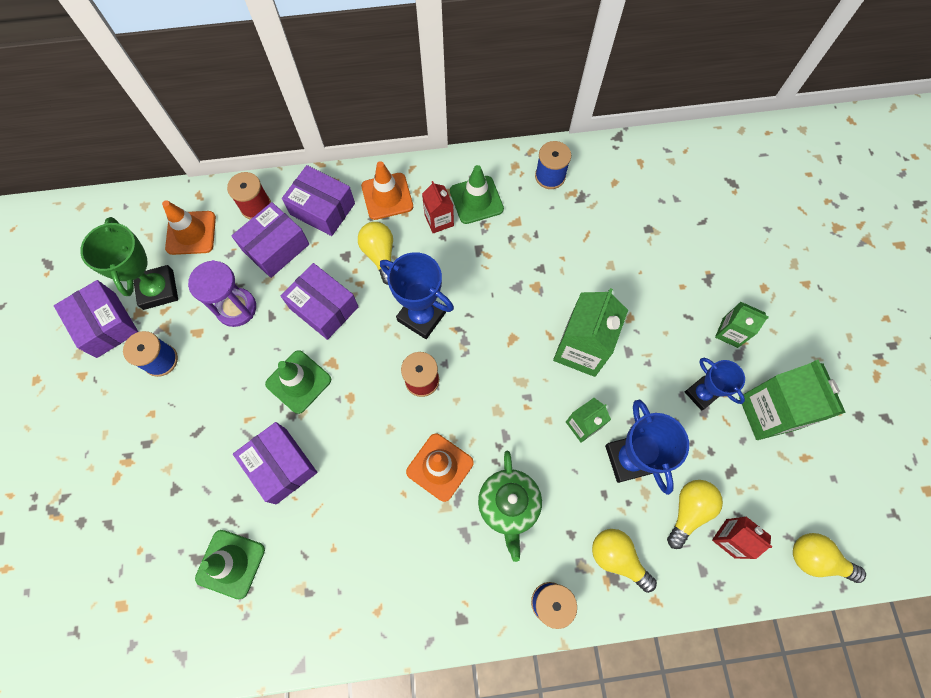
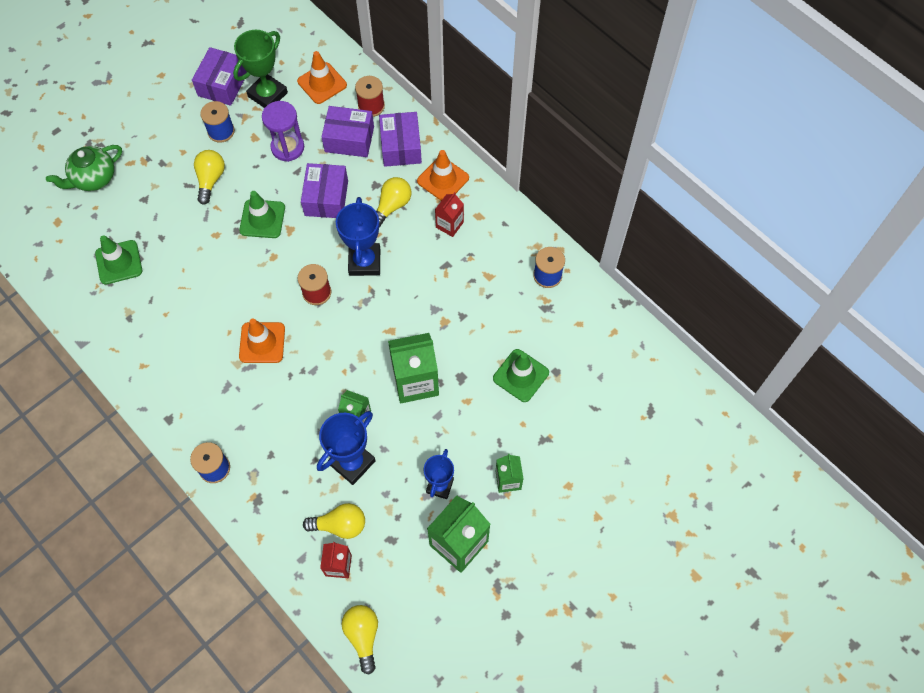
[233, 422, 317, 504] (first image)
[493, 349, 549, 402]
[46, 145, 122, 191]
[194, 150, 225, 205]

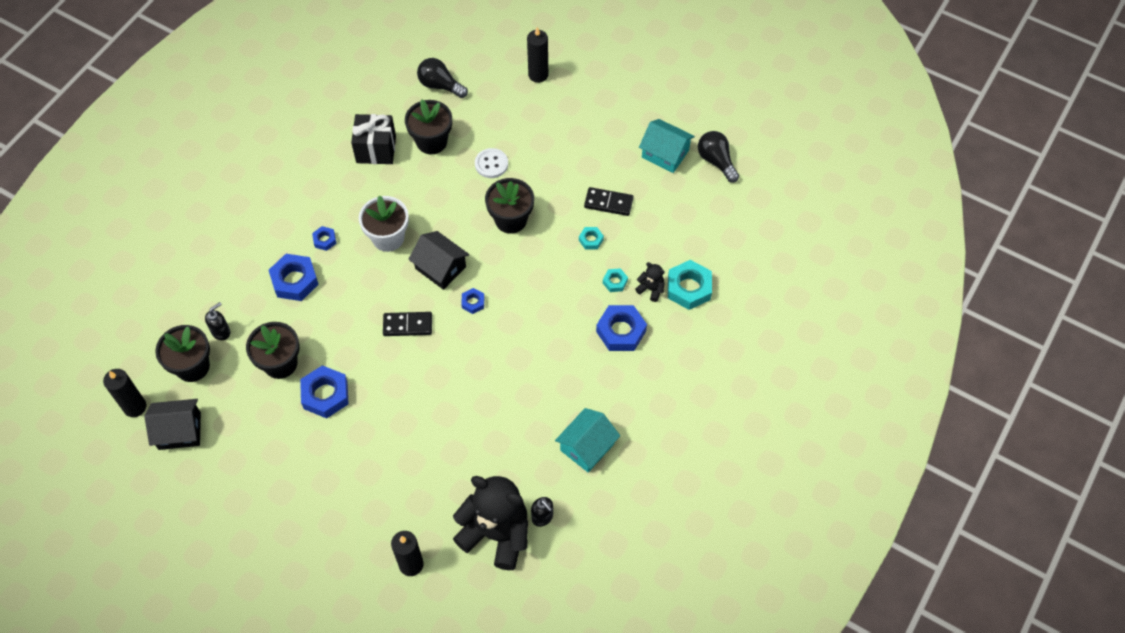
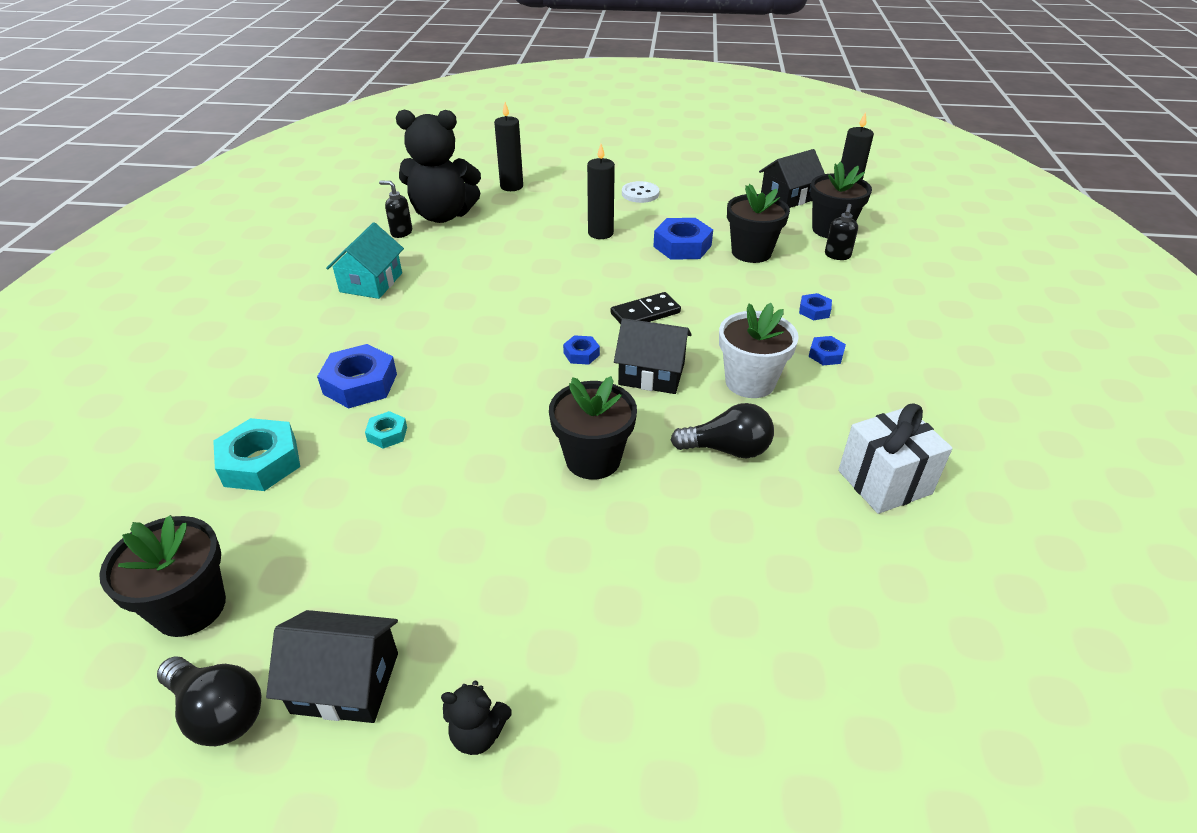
[579, 227, 604, 250] (first image)
[584, 187, 633, 216] (first image)
[99, 515, 226, 637]
[671, 403, 774, 458]
[622, 181, 660, 203]
[587, 144, 615, 239]
[441, 681, 512, 755]
[838, 404, 953, 514]
[266, 610, 398, 723]
[799, 293, 832, 320]

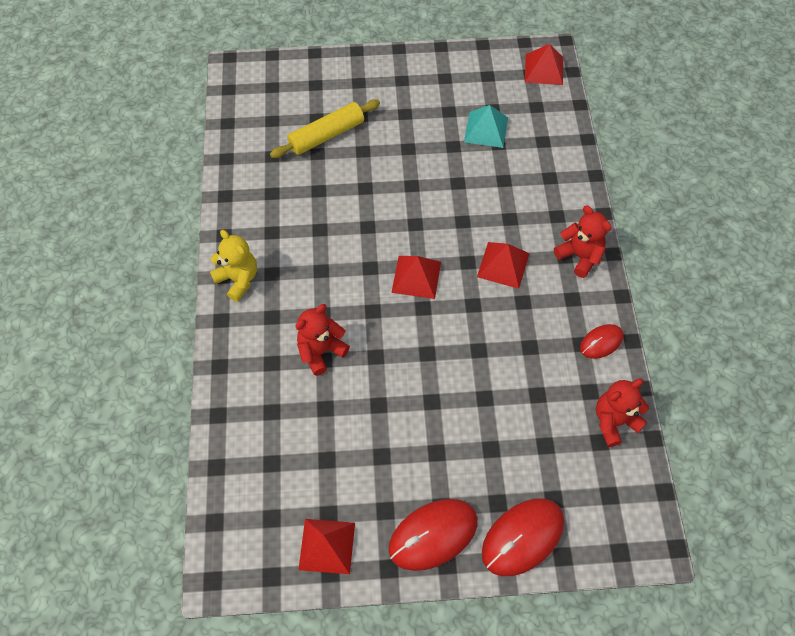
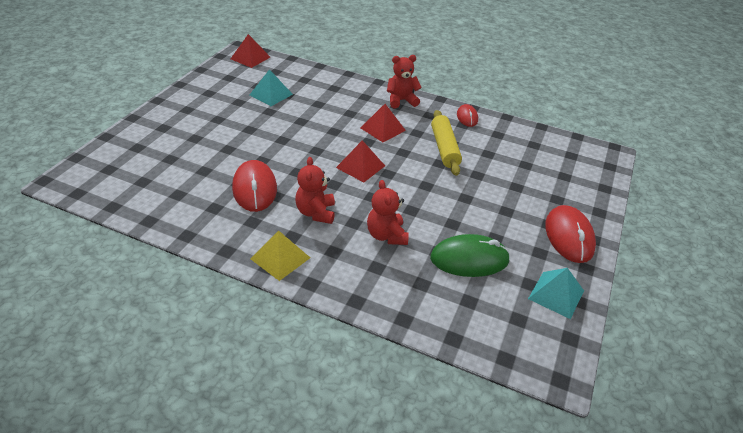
[430, 234, 510, 277]
[431, 110, 462, 176]
[232, 160, 277, 212]
[295, 157, 335, 224]
[250, 230, 310, 281]
[528, 268, 584, 319]

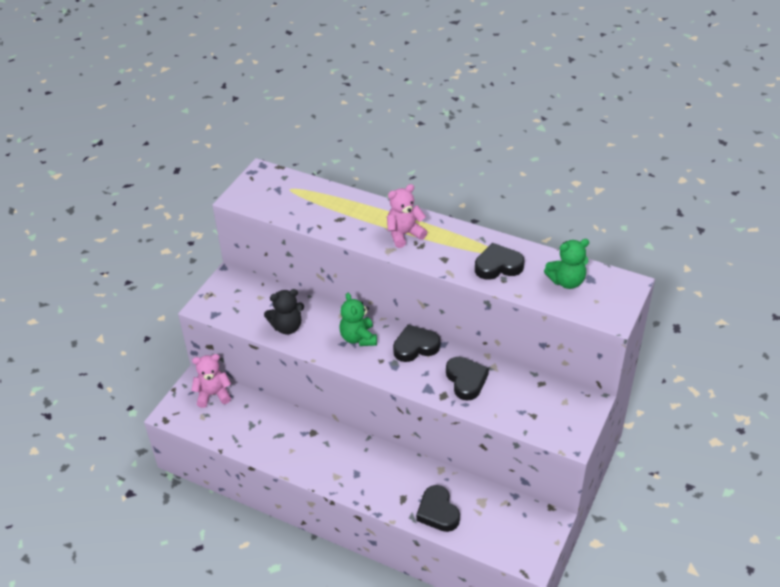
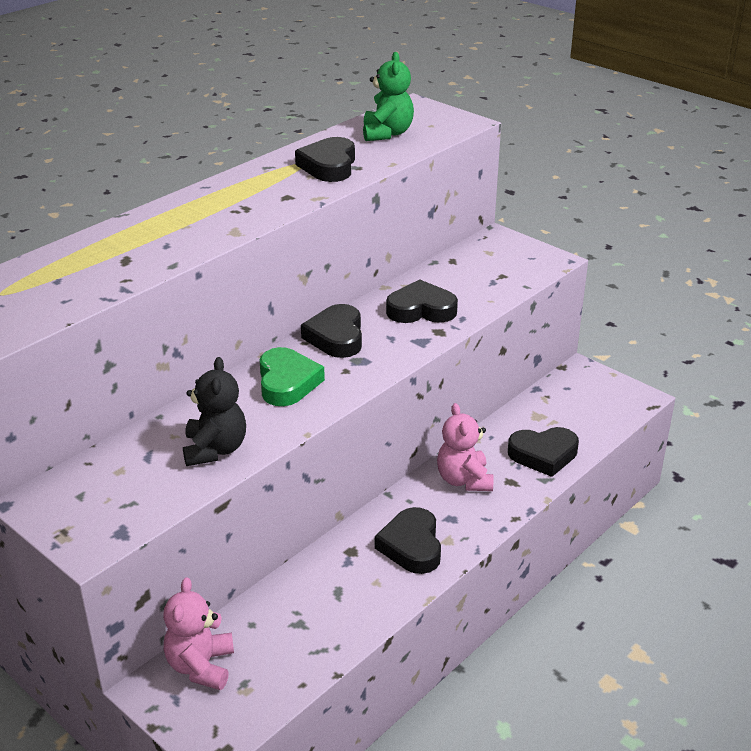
[375, 507, 441, 574]
[437, 403, 494, 491]
[260, 347, 325, 406]

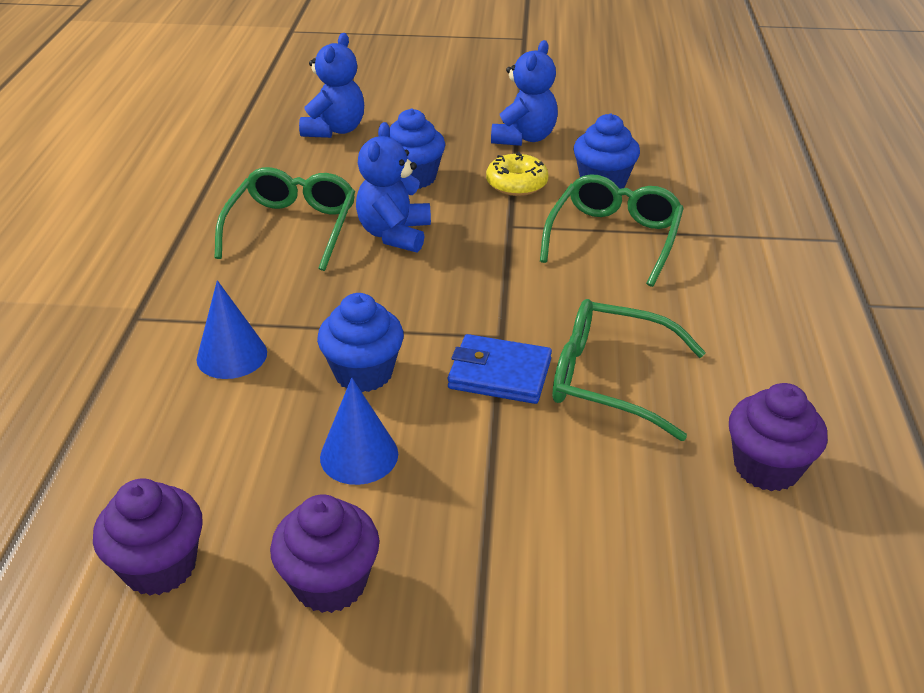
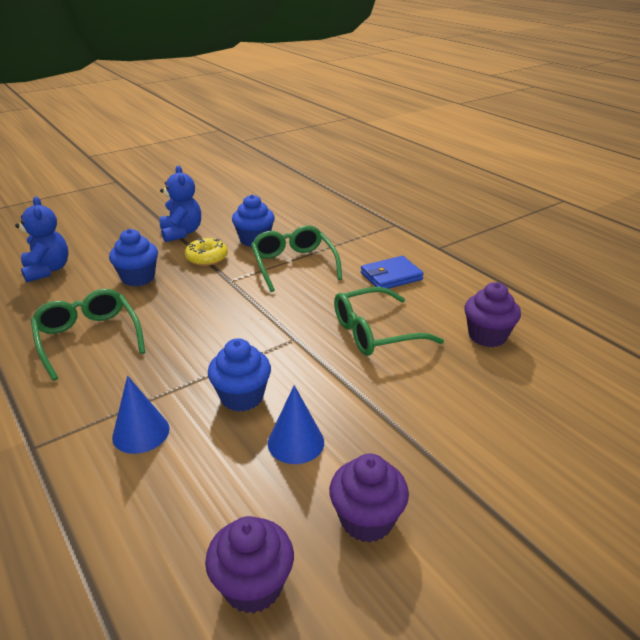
[356, 122, 431, 253] (first image)
[361, 256, 424, 289]

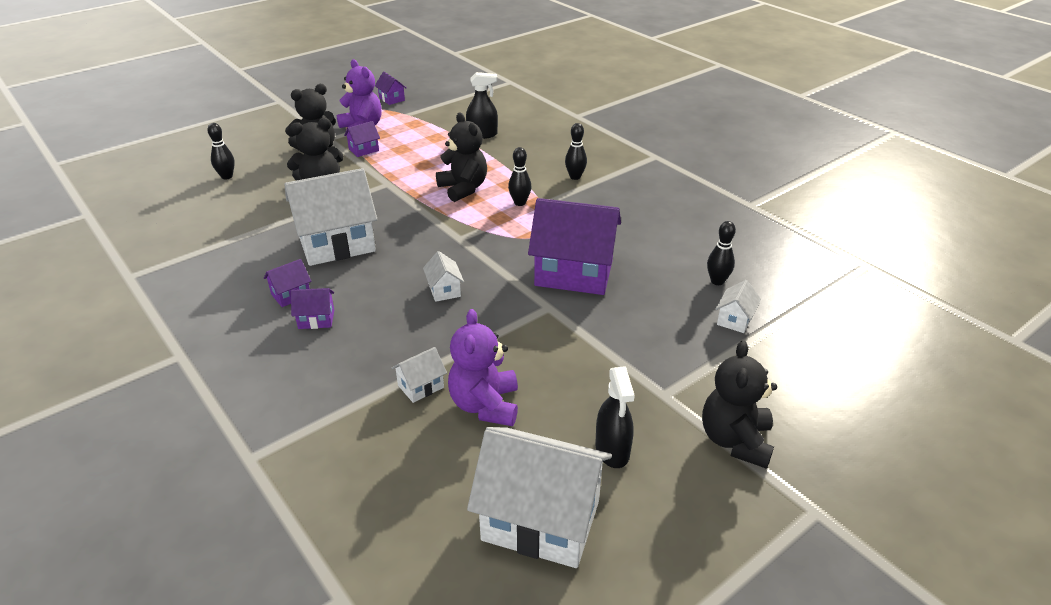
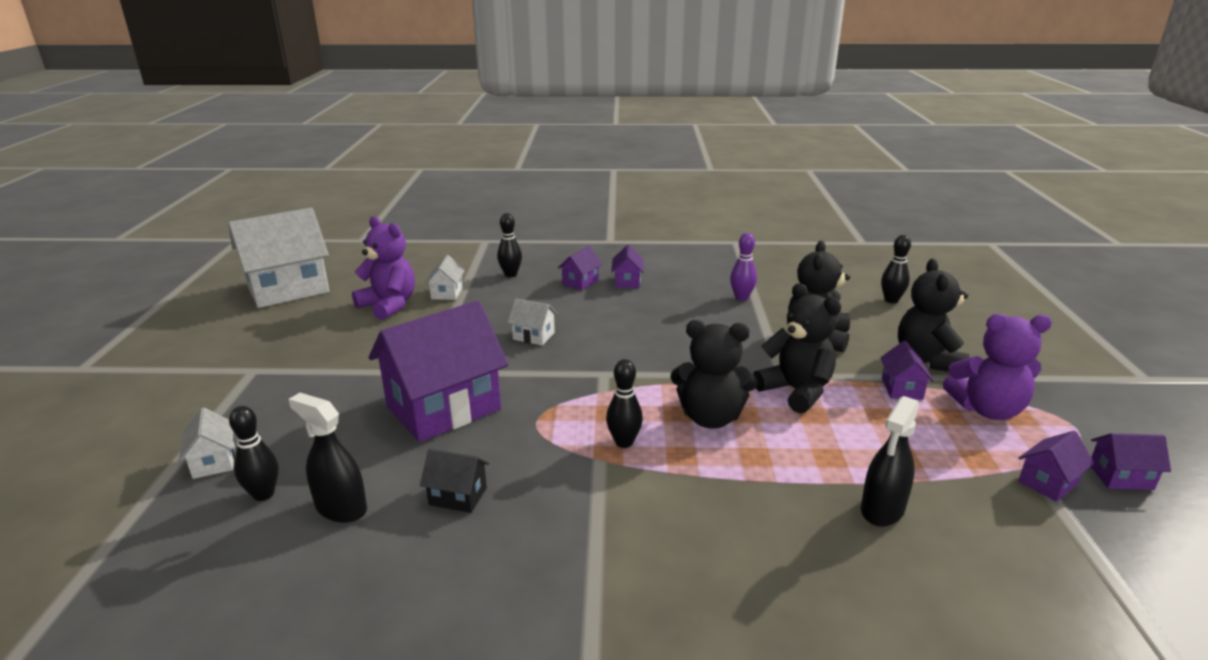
[284, 168, 377, 266] (first image)
[420, 449, 490, 513]
[730, 233, 757, 301]
[1018, 431, 1094, 502]
[497, 213, 522, 277]
[288, 393, 367, 523]
[753, 283, 841, 413]

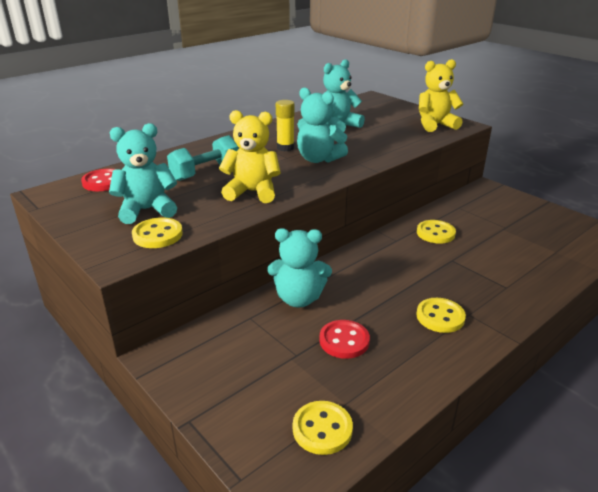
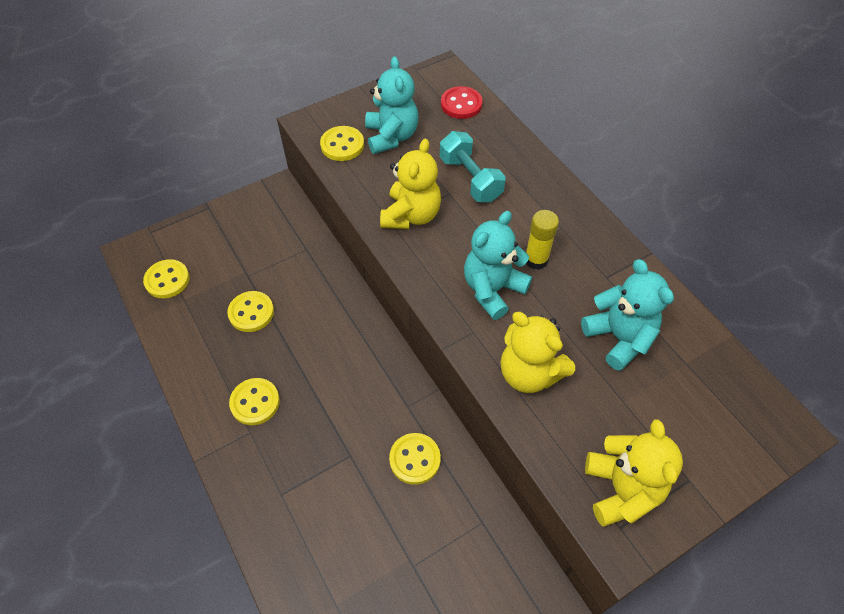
[267, 228, 332, 307] (first image)
[500, 312, 575, 393]
[227, 291, 274, 332]

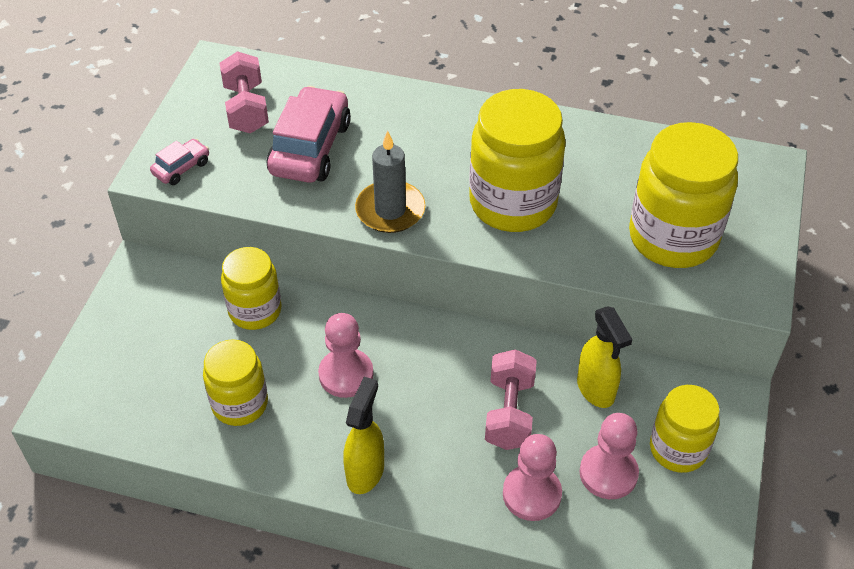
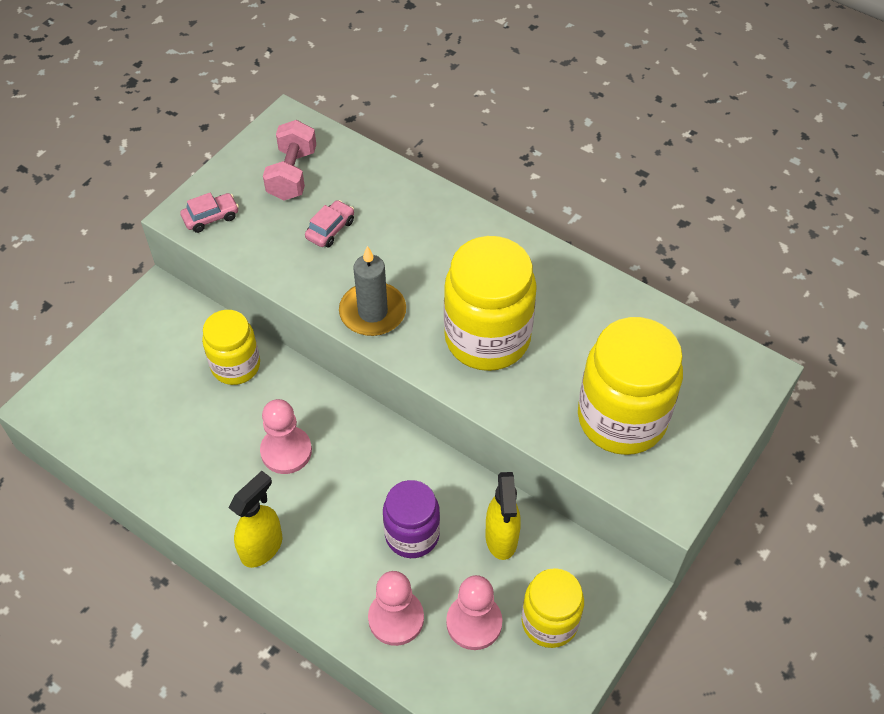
[203, 339, 268, 426] (first image)
[383, 480, 440, 558]
[305, 200, 354, 248]

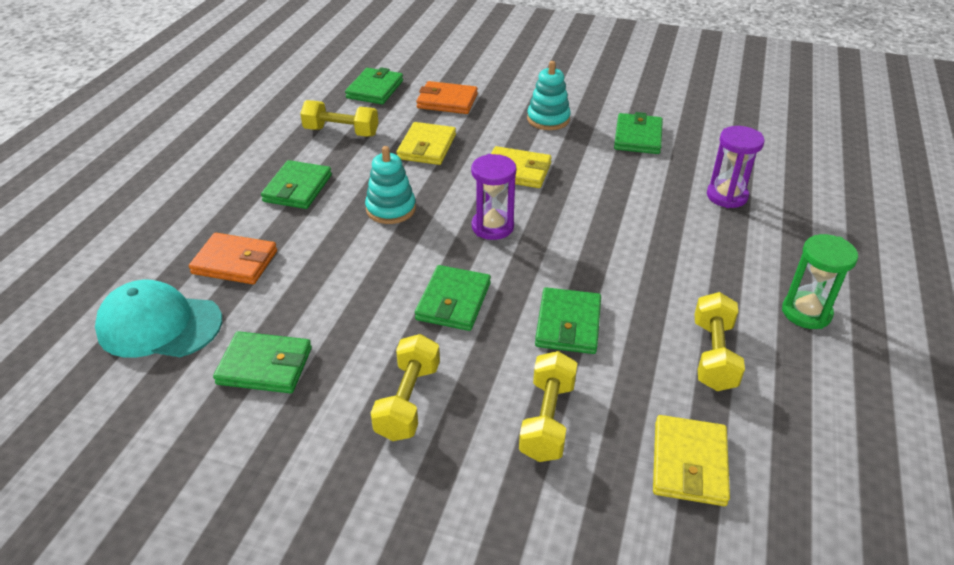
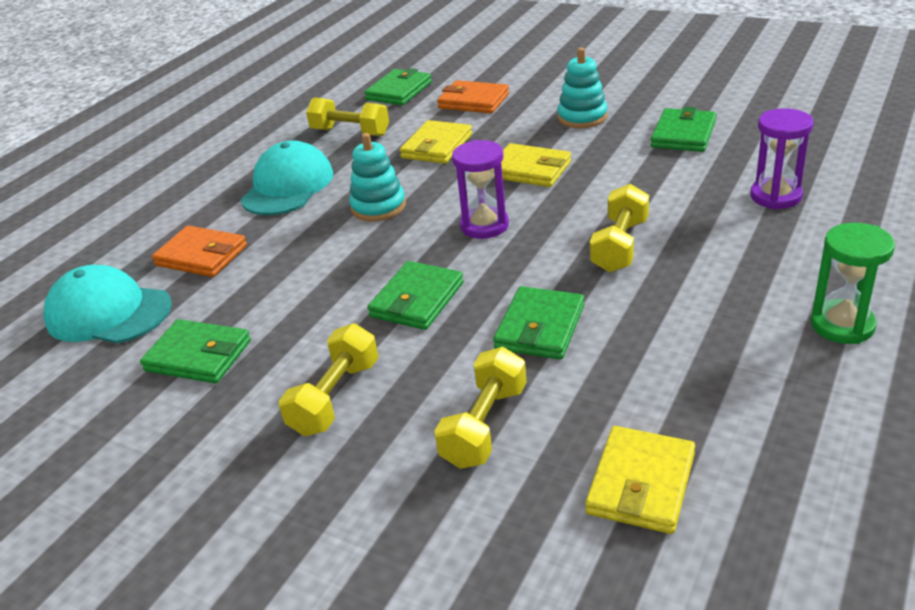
[590, 184, 649, 272]
[240, 141, 333, 215]

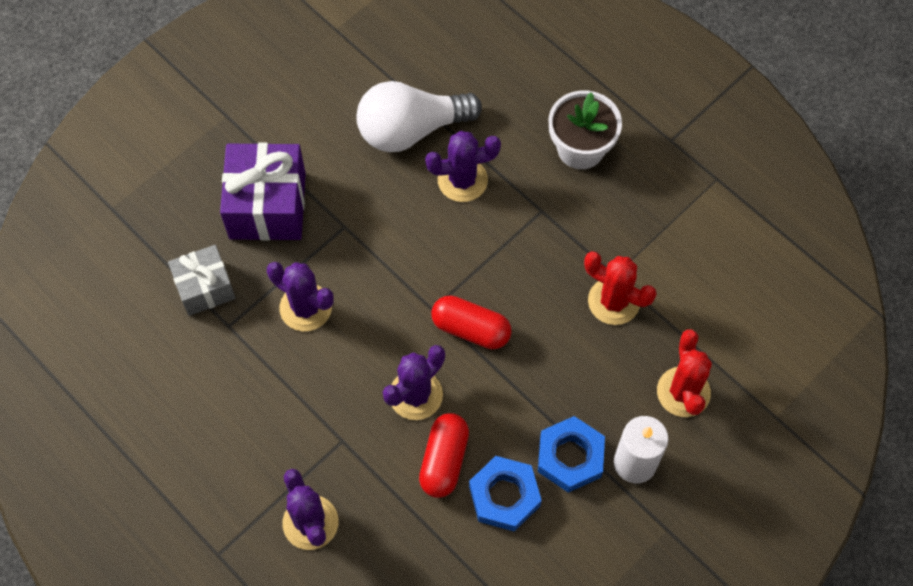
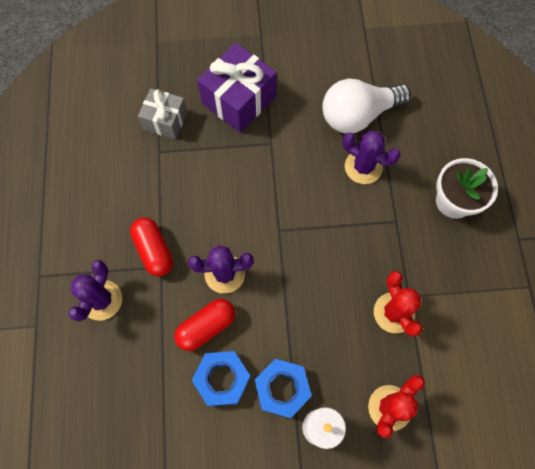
[267, 262, 334, 331] (first image)
[130, 217, 173, 276]
[322, 79, 411, 133]

